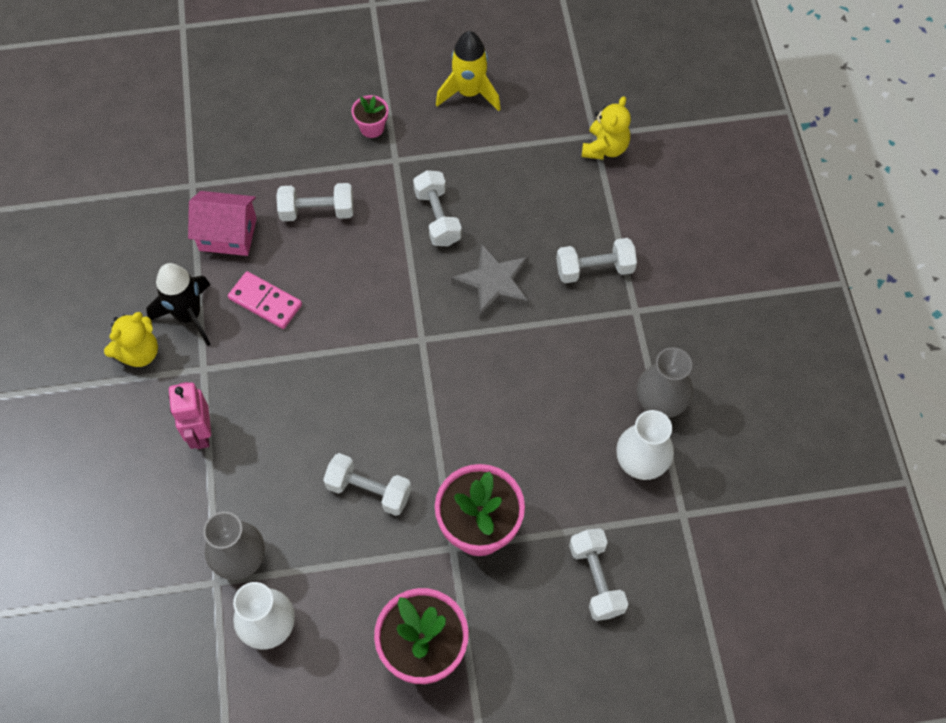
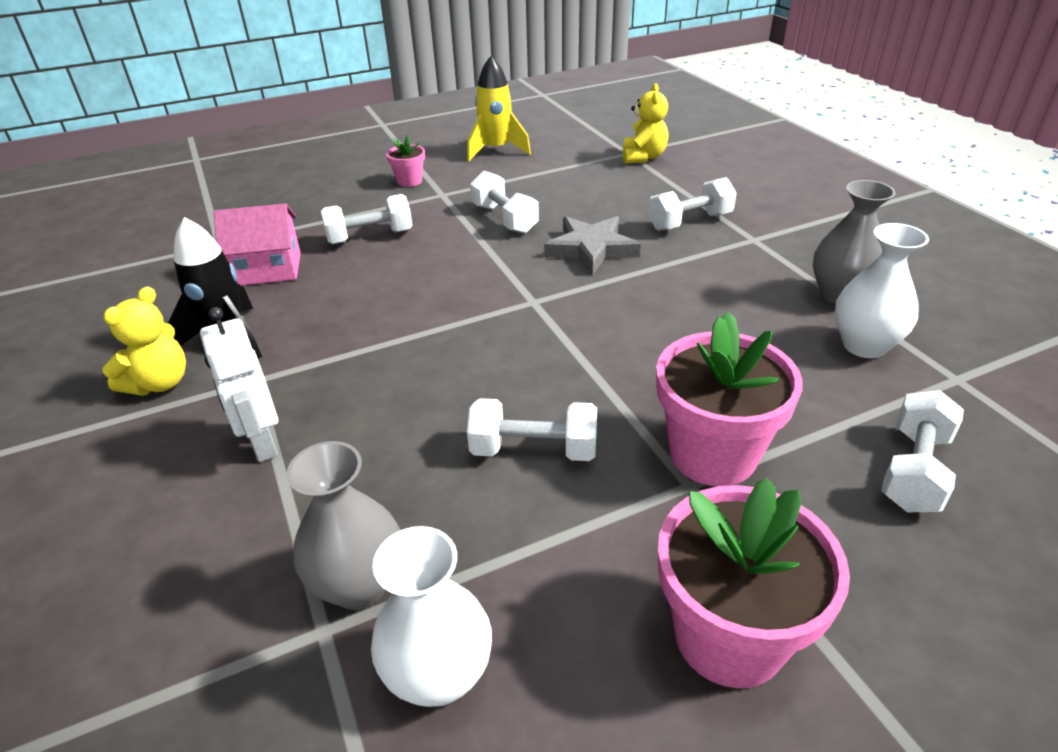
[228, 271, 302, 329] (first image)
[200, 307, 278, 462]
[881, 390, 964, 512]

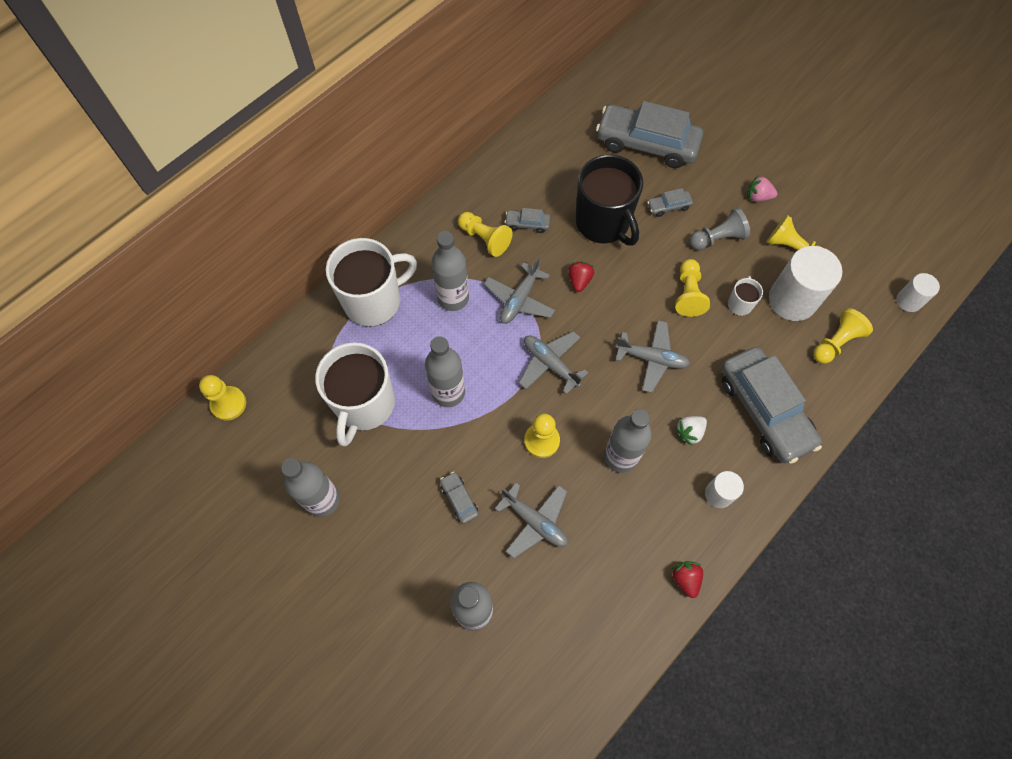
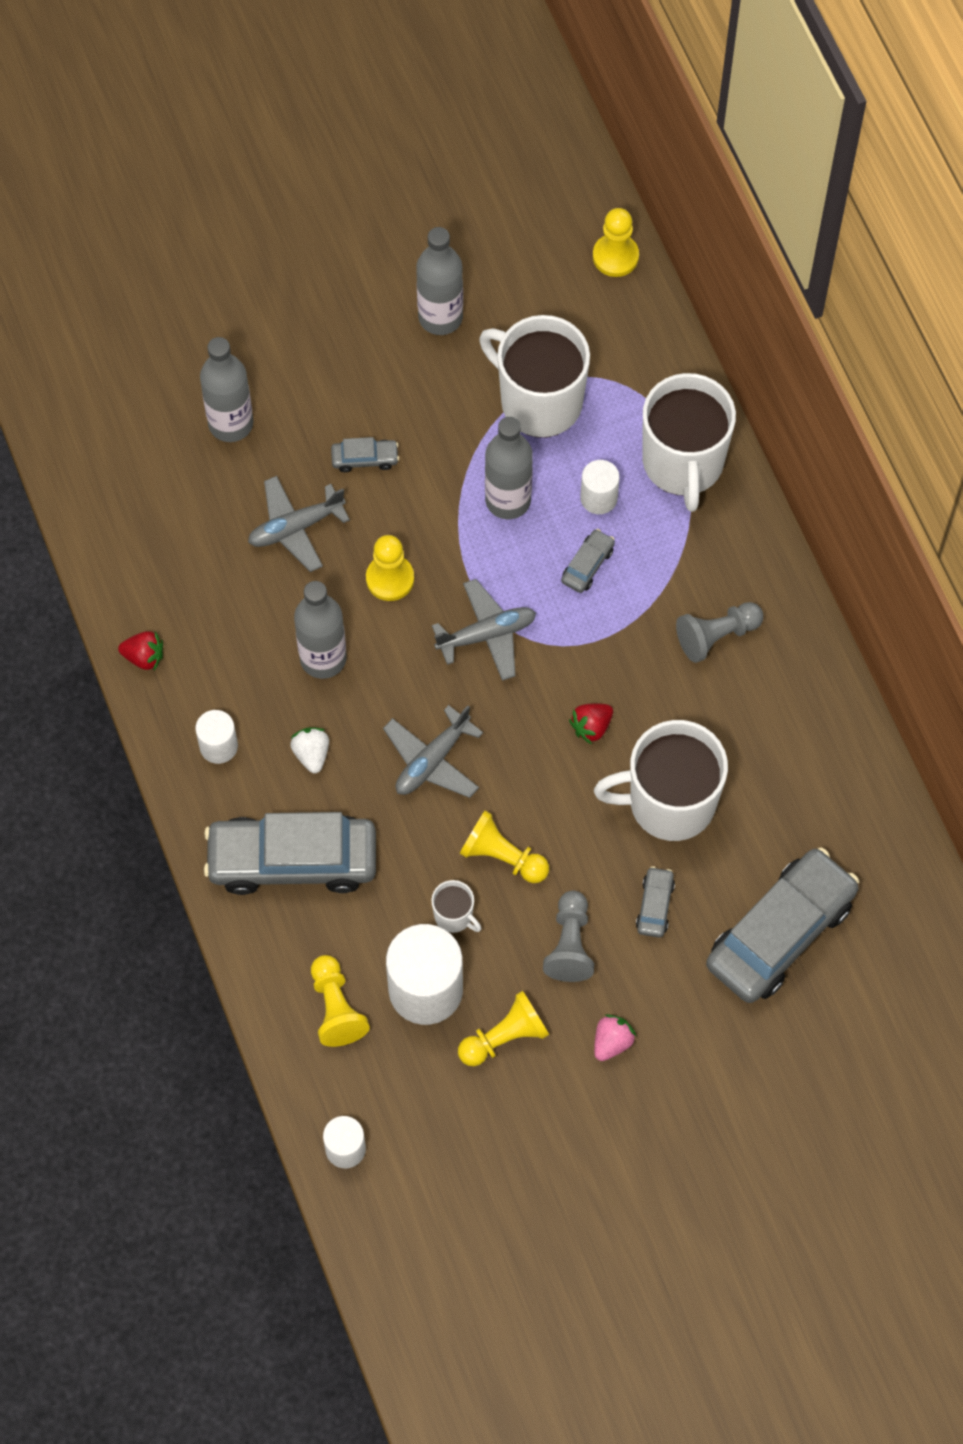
[431, 231, 469, 311] (first image)
[484, 258, 555, 324] (first image)
[580, 460, 620, 514]
[561, 529, 615, 593]
[676, 602, 763, 663]
[594, 720, 728, 841]
[569, 703, 613, 744]

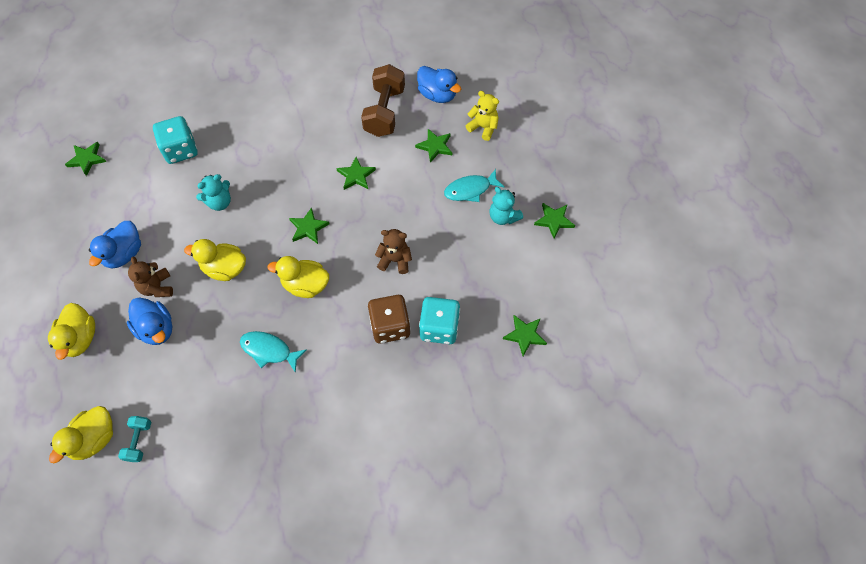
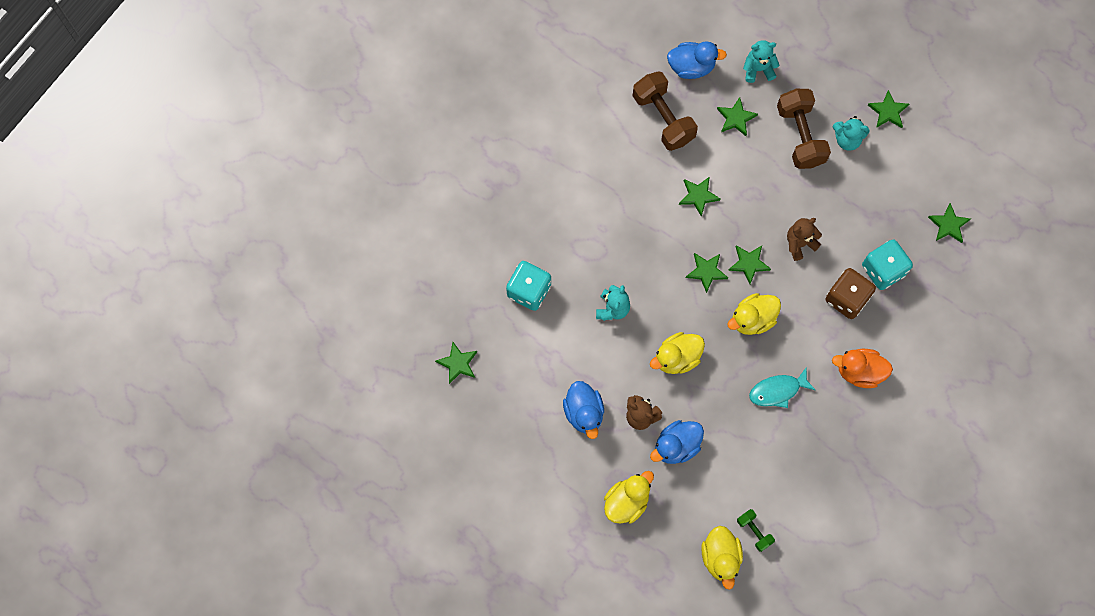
[728, 245, 771, 284]
[832, 349, 893, 388]
[777, 89, 831, 169]
[737, 509, 775, 552]
[743, 40, 780, 83]
[604, 471, 654, 524]
[650, 420, 704, 464]

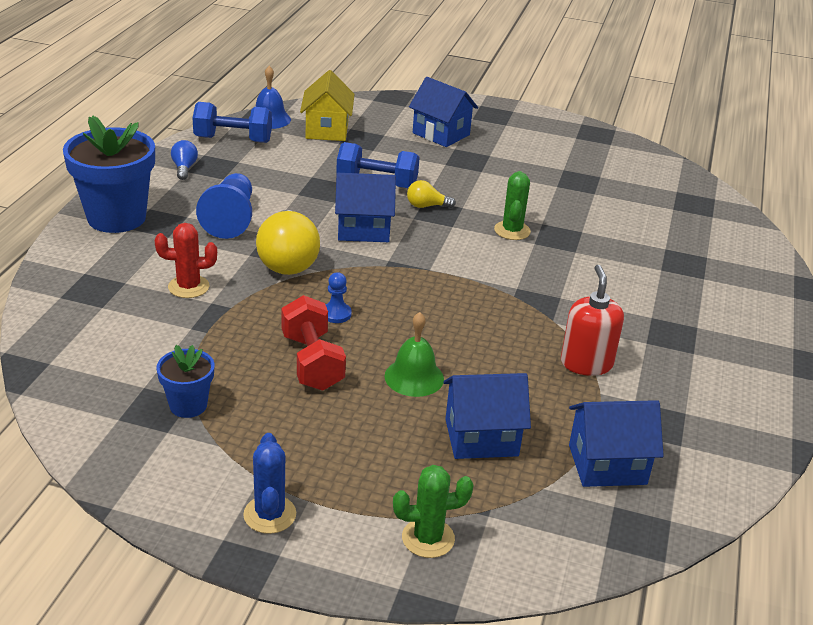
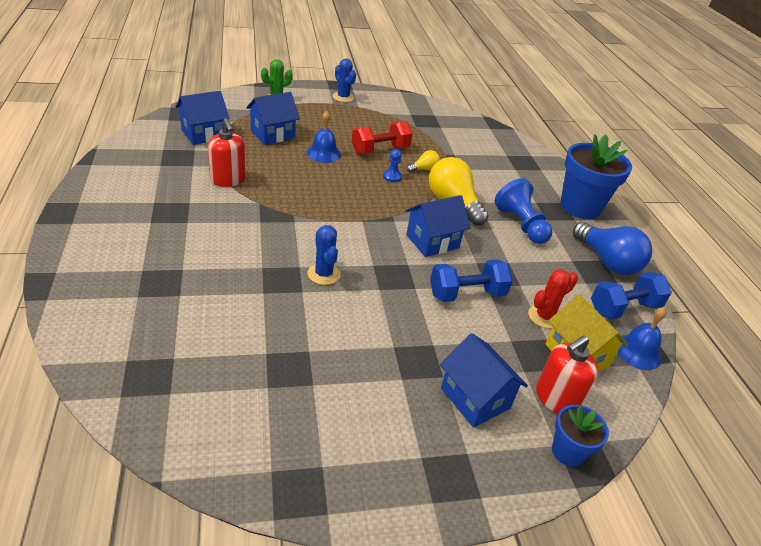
[536, 335, 598, 414]
[528, 269, 578, 328]
[552, 405, 609, 467]
[407, 150, 440, 172]
[306, 111, 341, 163]
[307, 225, 341, 285]
[352, 121, 413, 154]
[440, 333, 528, 428]
[573, 222, 652, 275]

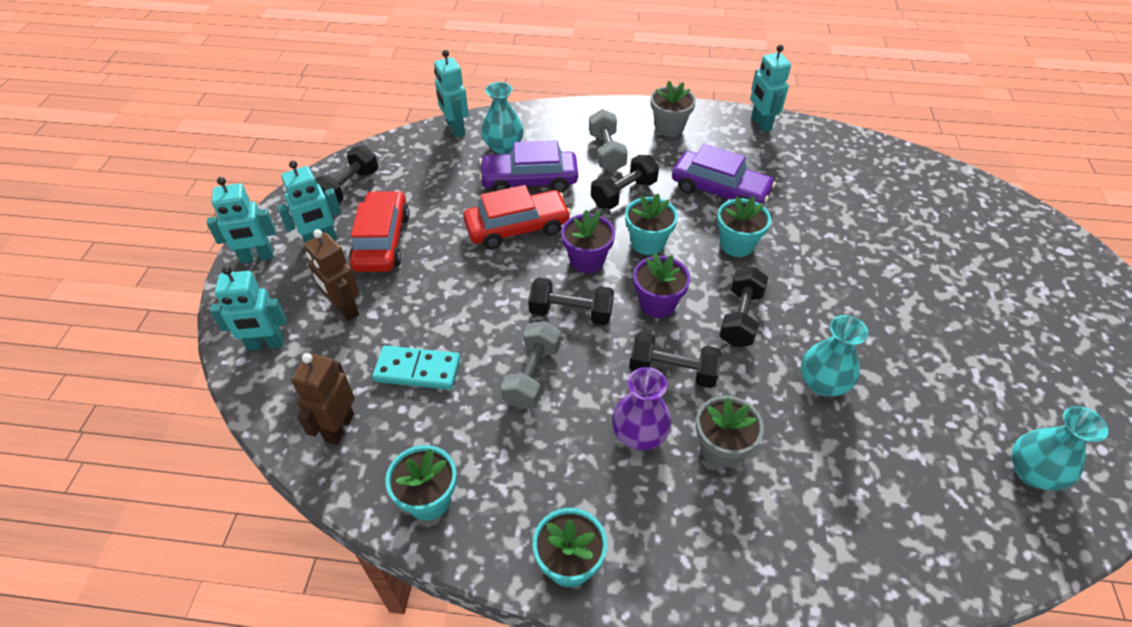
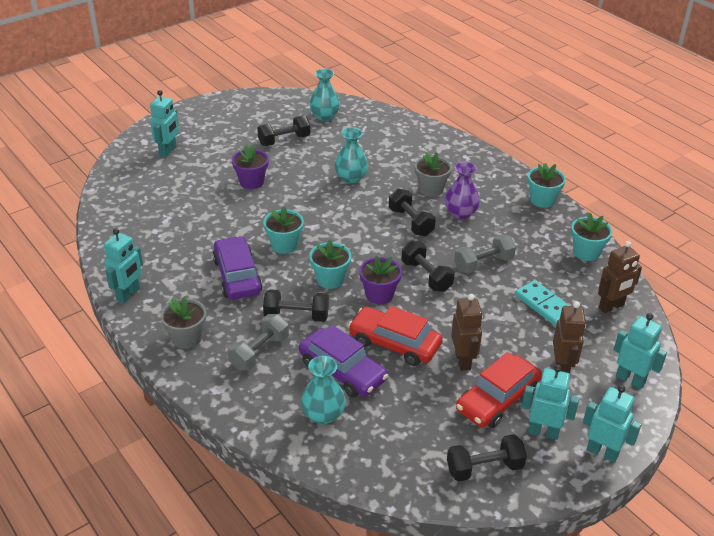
[451, 294, 483, 371]
[150, 90, 179, 157]
[232, 145, 269, 189]
[257, 116, 311, 146]

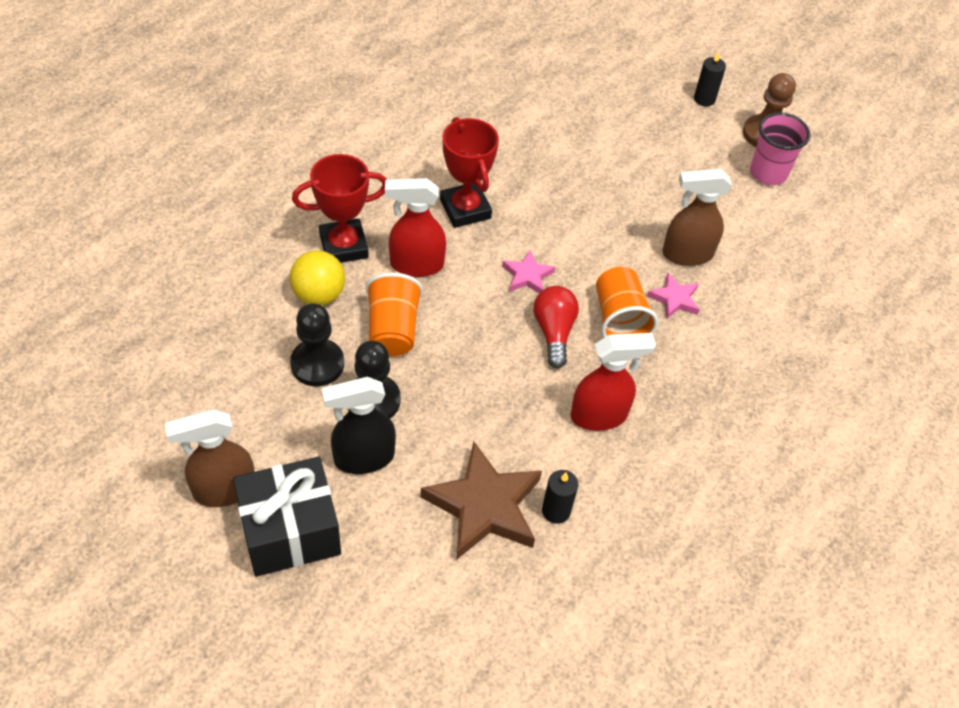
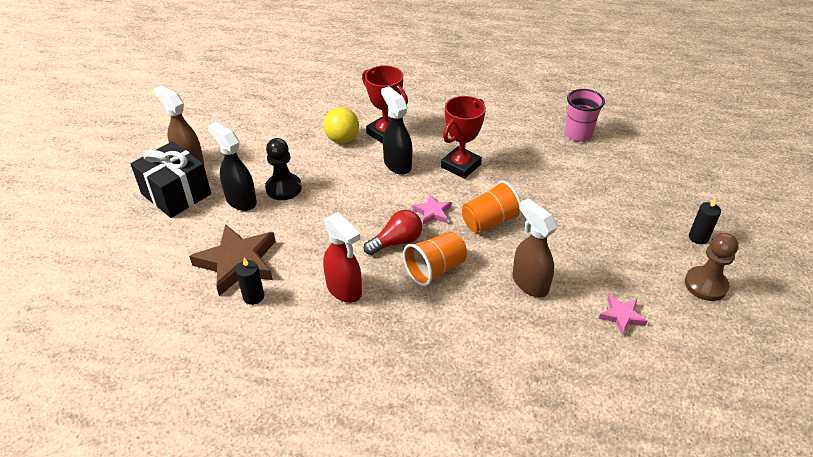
[290, 303, 344, 386] (first image)
[462, 180, 522, 233]
[599, 295, 648, 335]
[565, 89, 605, 142]
[381, 86, 412, 175]

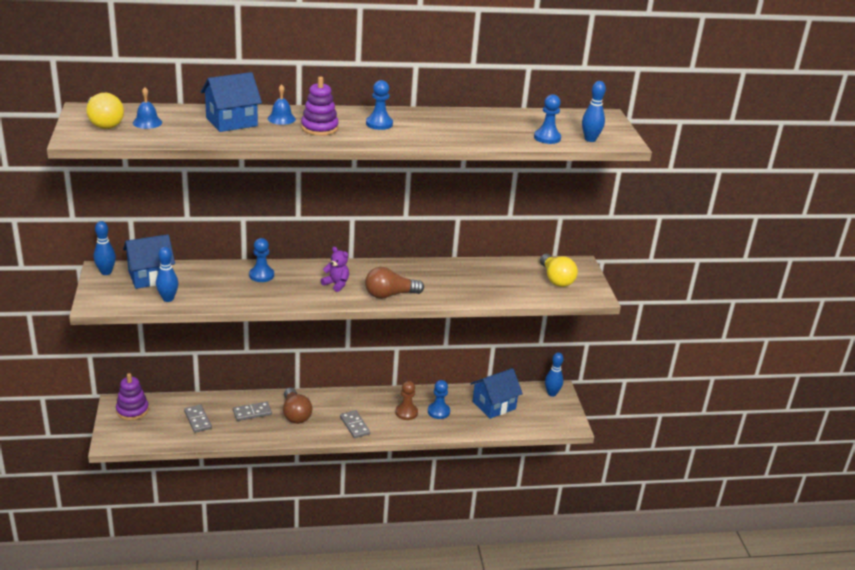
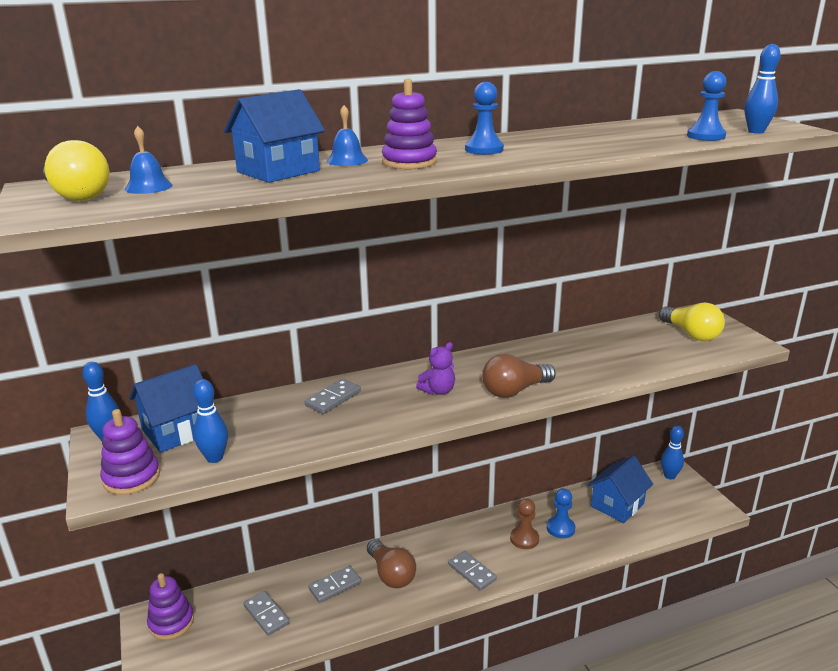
[100, 409, 160, 495]
[305, 379, 361, 414]
[416, 342, 455, 395]

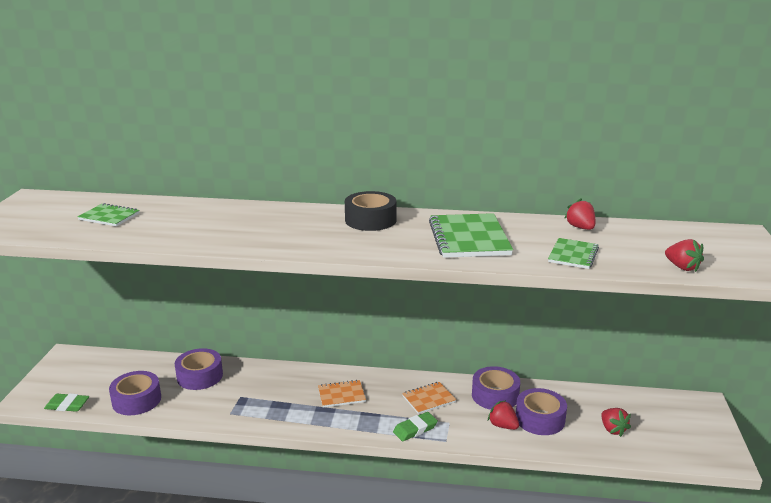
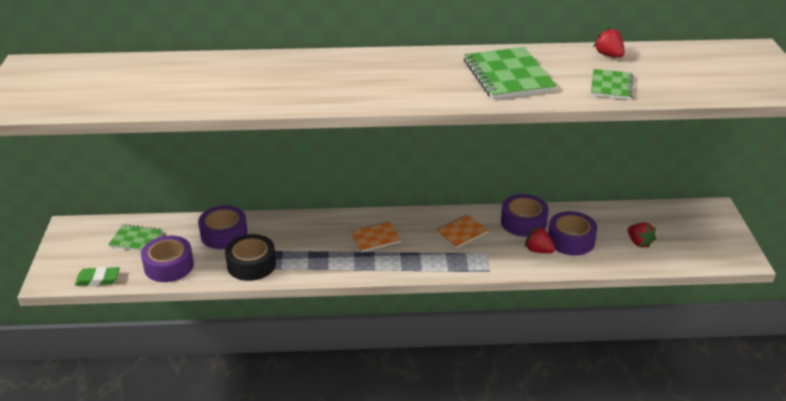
[393, 412, 438, 441] (first image)
[665, 239, 704, 272] (first image)
[108, 224, 162, 251]
[225, 234, 276, 281]

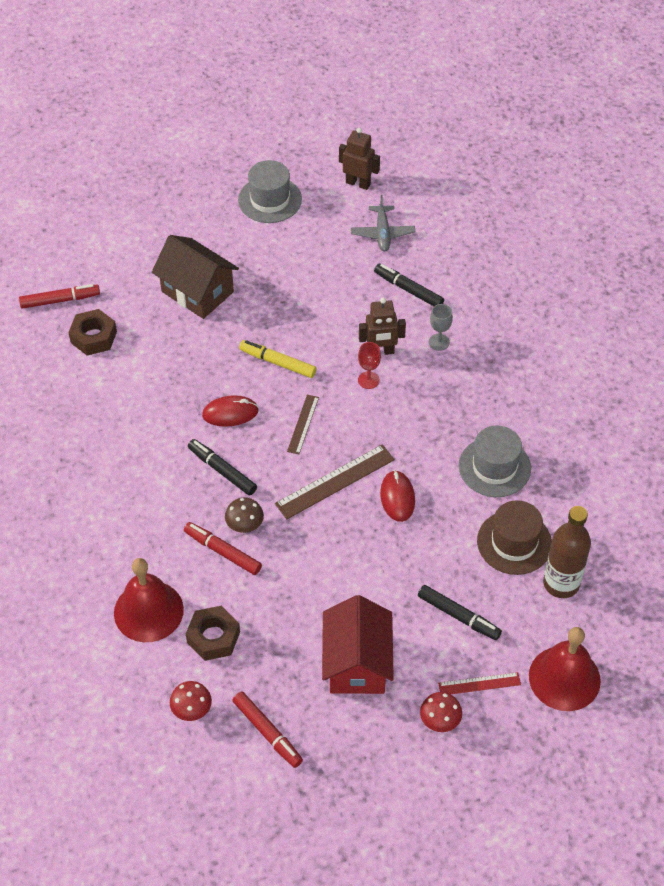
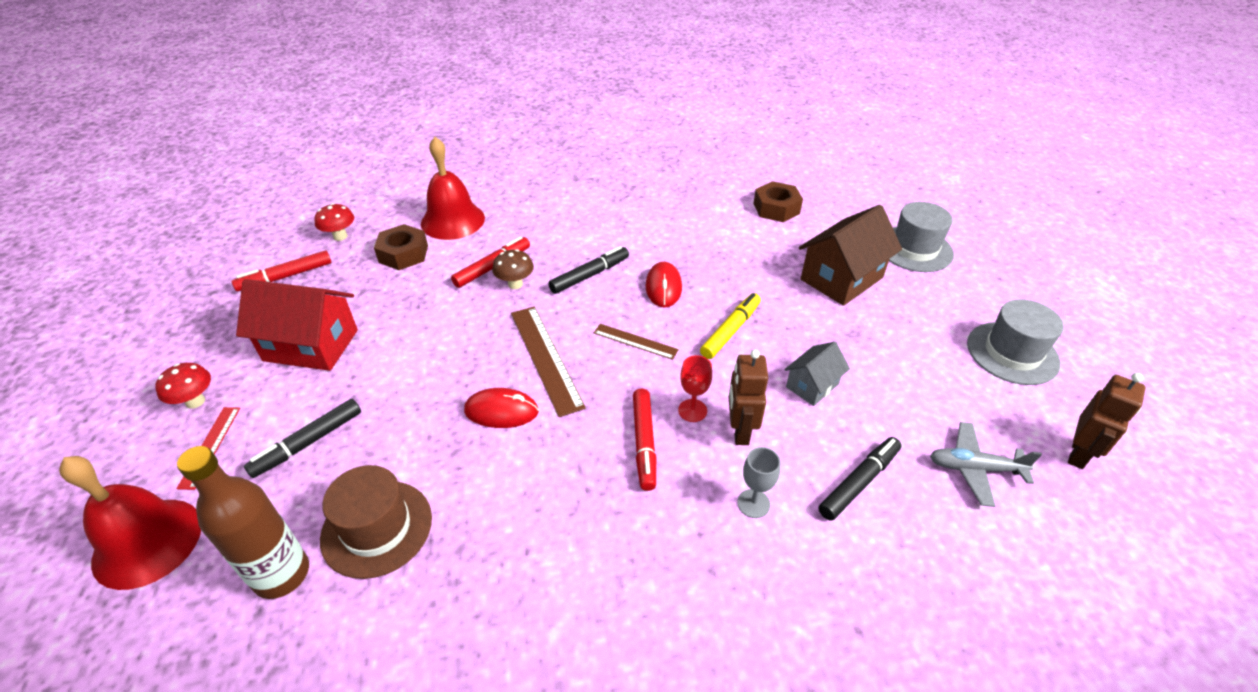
[784, 342, 850, 406]
[633, 389, 656, 491]
[889, 202, 954, 272]

